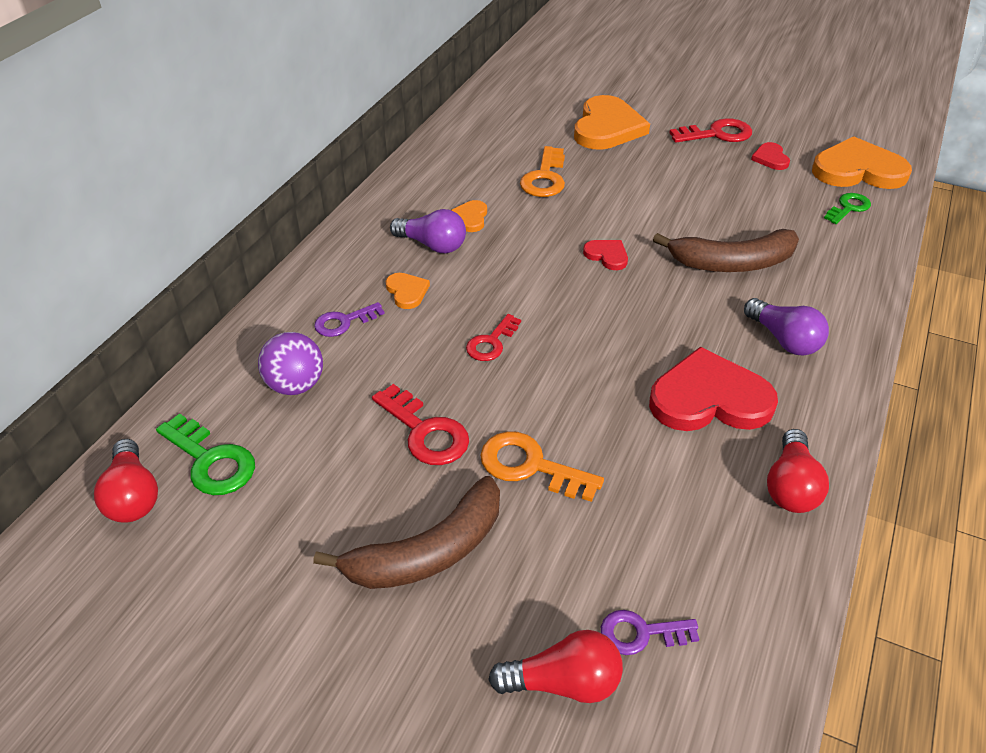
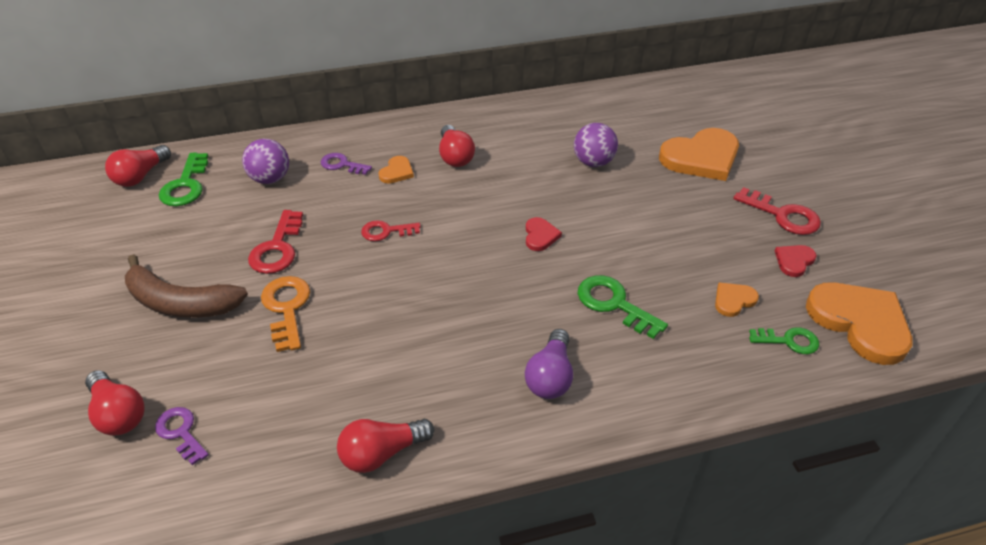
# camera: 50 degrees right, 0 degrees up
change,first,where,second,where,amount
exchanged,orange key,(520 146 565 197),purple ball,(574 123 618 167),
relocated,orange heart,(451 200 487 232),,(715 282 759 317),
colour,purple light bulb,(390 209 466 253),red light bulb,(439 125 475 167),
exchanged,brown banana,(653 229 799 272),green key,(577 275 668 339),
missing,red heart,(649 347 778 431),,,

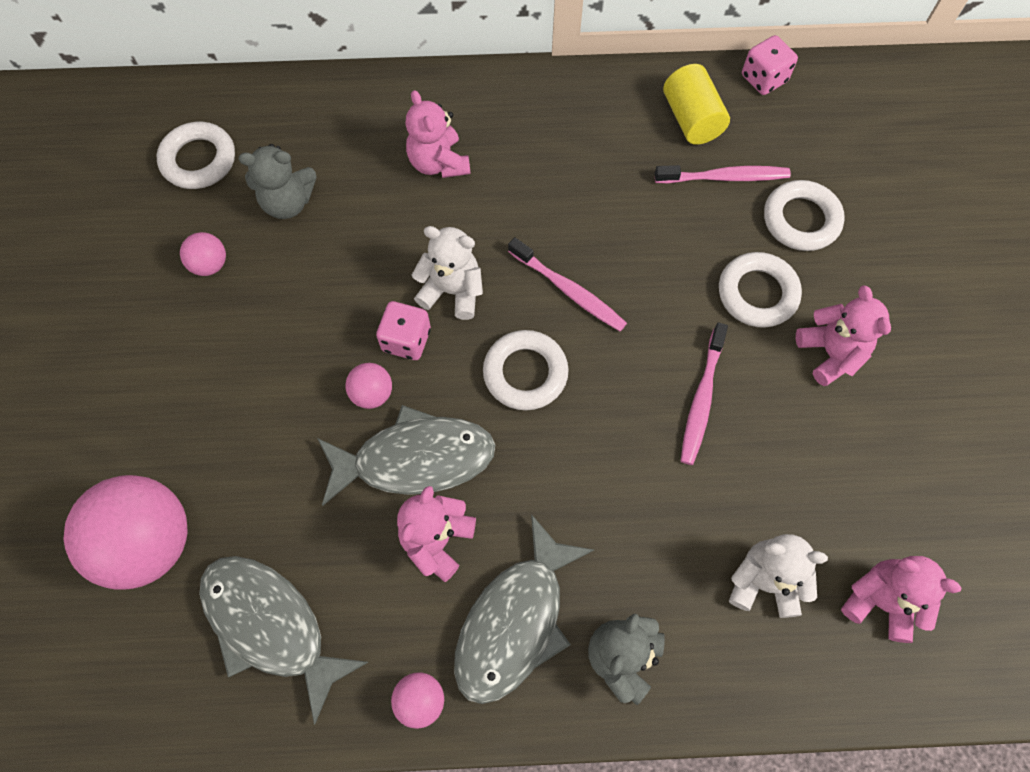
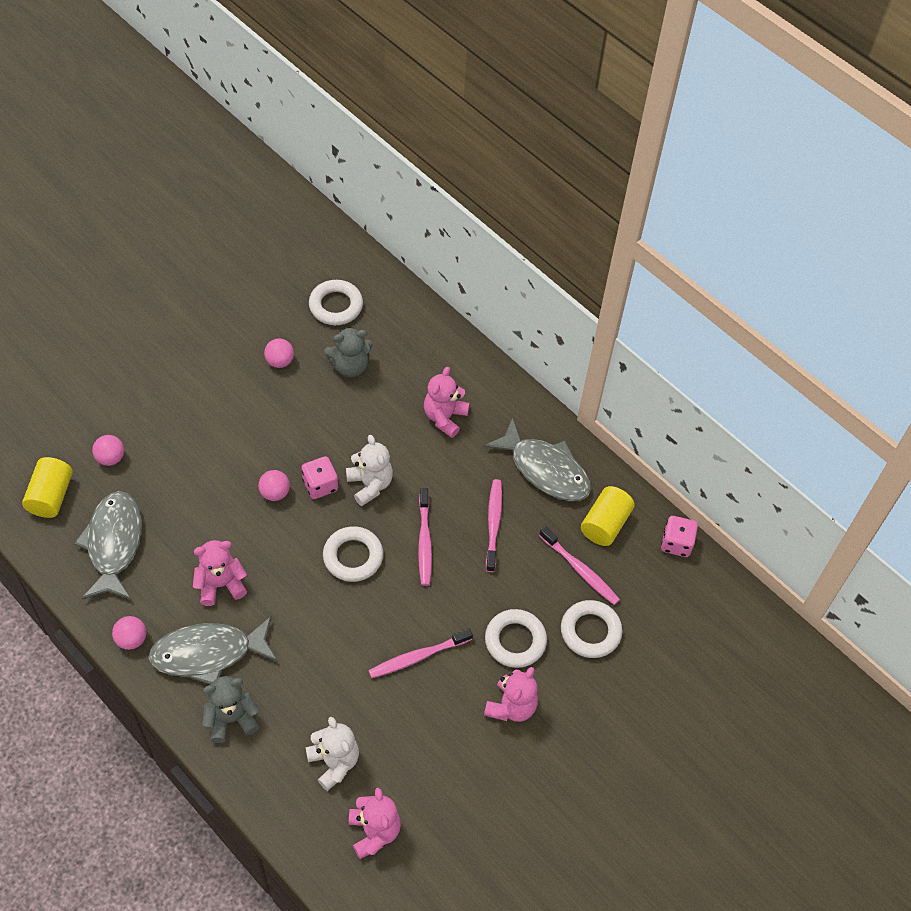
# camera: 45 degrees right, 10 degrees down
change,first,where,second,where,amount
spun,grey teddy bear,(239 144 317 219),,(324 327 373 377),60 degrees counterclockwise
relocated,grey fish,(317 405 495 506),,(484 418 591 501),
size,pink ball,(63 475 188 590),,(92 435 124 466),x0.45
appeared,,,yellow cylinder,(22 457 73 518),
appeared,,,pink toothbrush,(486 479 502 572),

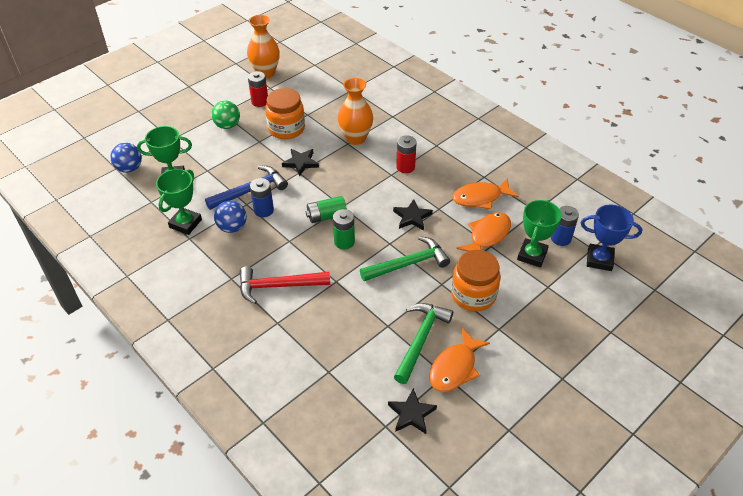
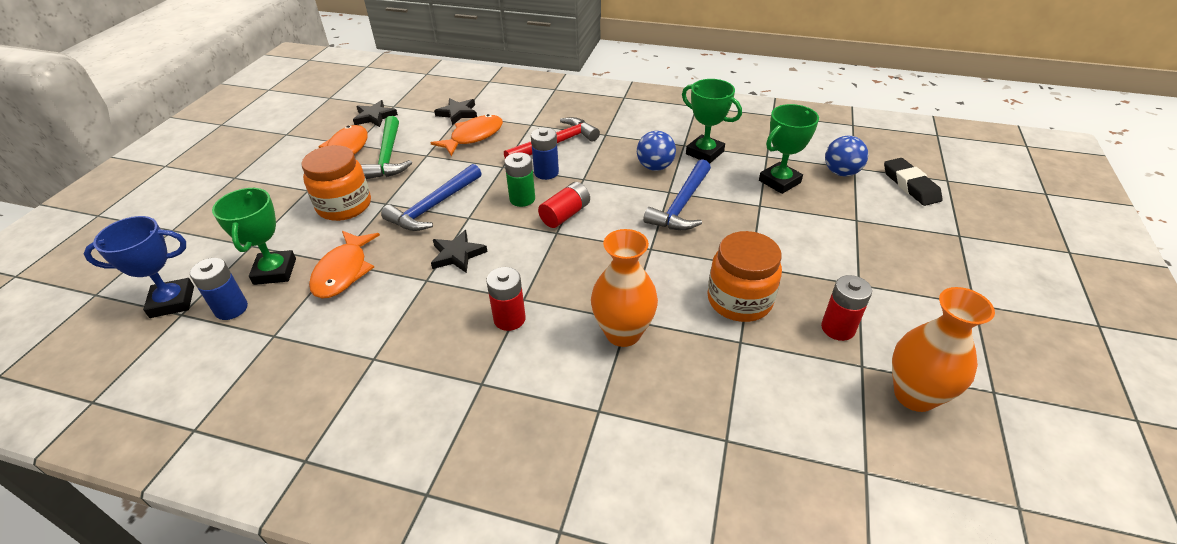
# camera: 150 degrees right, 5 degrees down
change,first,where,second,where,amount
missing,green ball,(211 101 240 129),,,
relocated,black star,(282 149 319 176),,(434 98 477 125),
spun,green trophy,(156 169 202 235),,(682 79 742 163),45 degrees counterclockwise
relocated,blue battery,(250 178 274 217),,(531 128 559 180),
relocated,orange fish,(452 178 519 210),,(431 114 503 156),
colour,green battery,(306 196 347 223),red battery,(538 182 590 228),
colour,green hammer,(360 236 450 281),blue hammer,(381 164 482 231),
appeared,,,black eraser,(884 158 942 206),

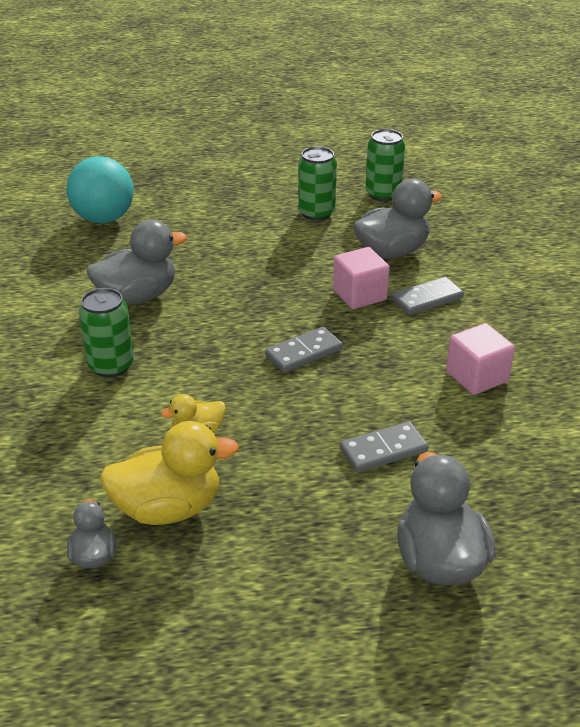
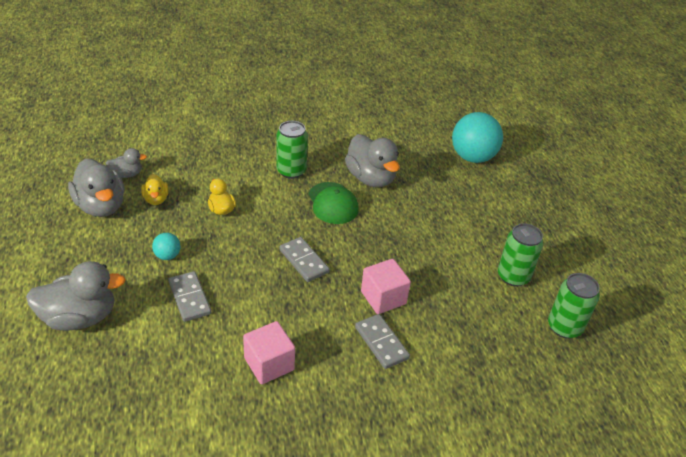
# camera: 85 degrees right, 5 degrees up
change,first,where,second,where,amount
relocated,grey duck,(353 179 442 259),,(68 158 125 217),
size,yellow duck,(100 421 239 525),,(141 174 169 205),x0.53
appeared,,,green cap,(308 182 359 224),
appeared,,,turquoise ball,(152 233 181 260),

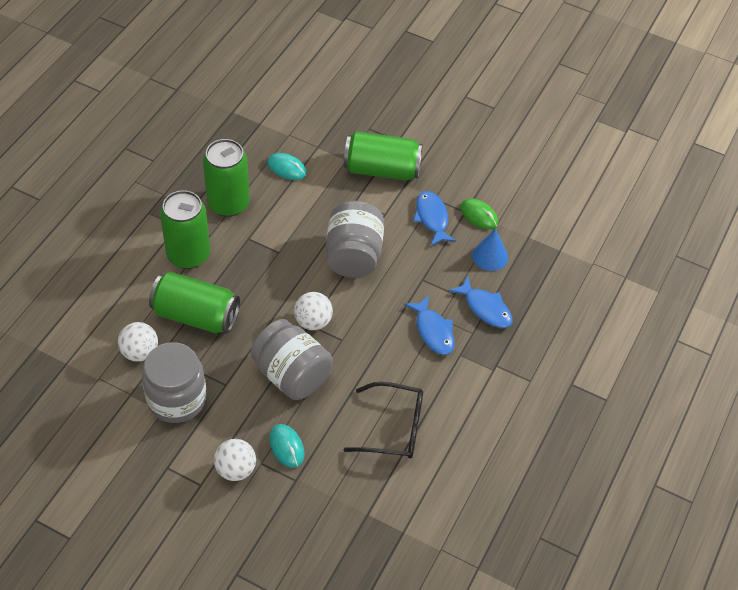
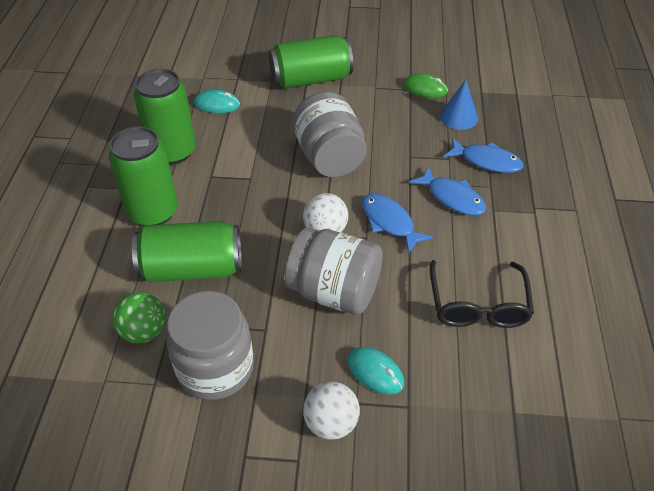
# camera: 20 degrees left, 5 degrees down
change,first,where,second,where,amount
relocated,blue fish,(413 191 456 246),,(362 193 433 254),
colour,white ball,(118 322 158 362),green ball,(113 292 166 343),
spun,black glasses,(344 382 423 459),,(430 260 534 328),105 degrees clockwise

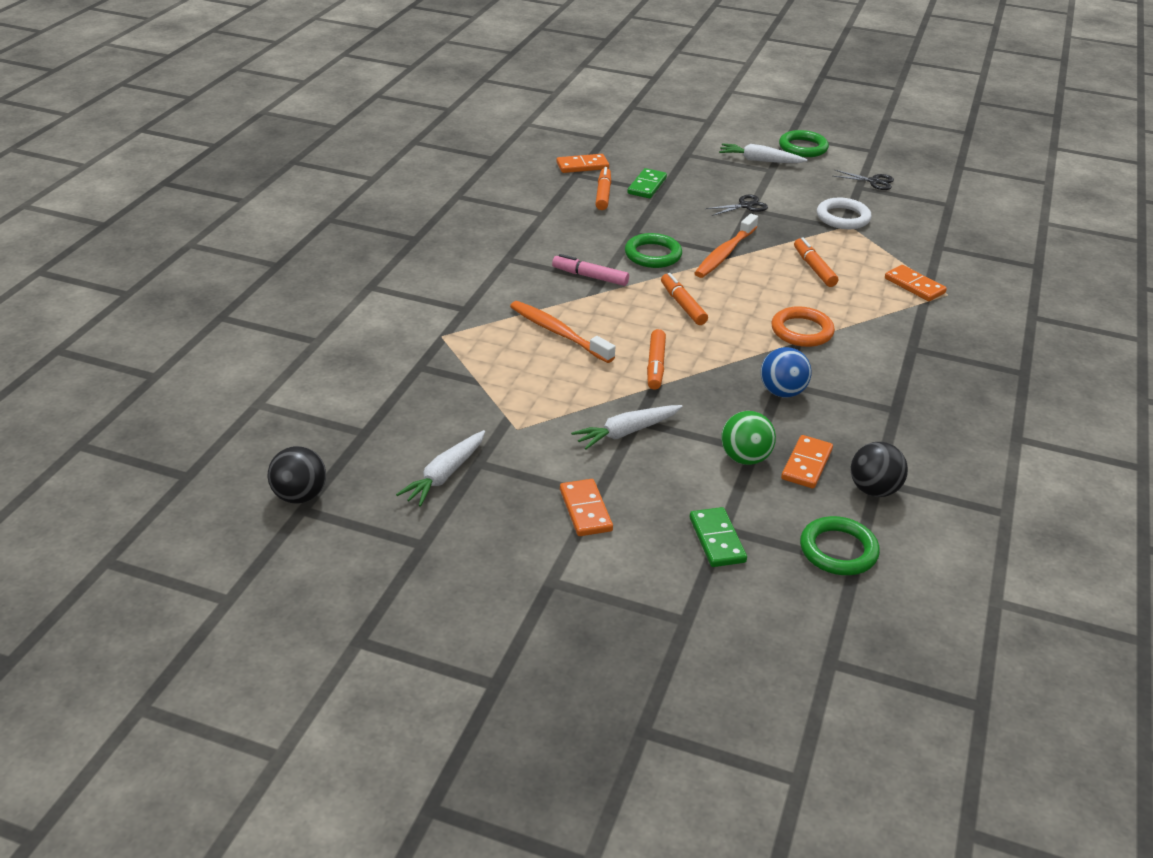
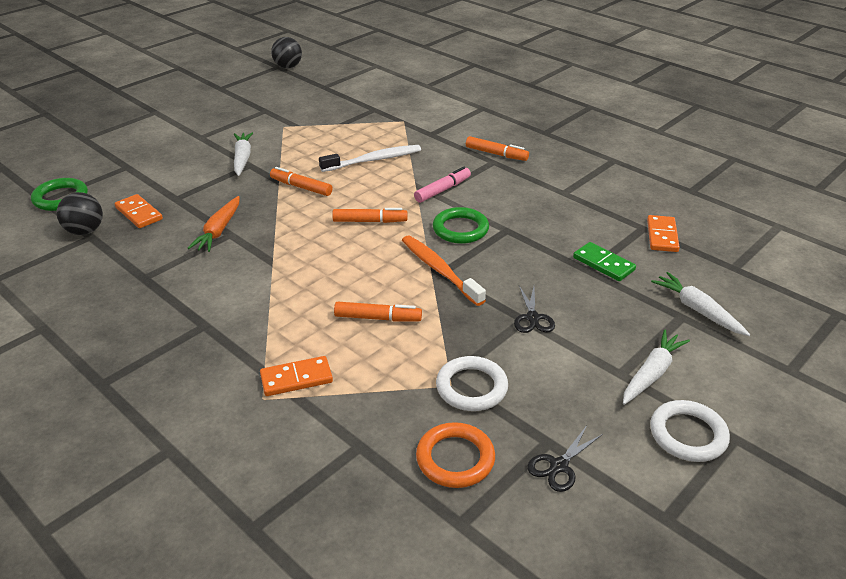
# camera: 115 degrees right, 0 degrees up
change,first,where,second,where,amount
colour,green ring,(779 130 829 157),white ring,(650 400 730 462),
relocated,orange marker,(596 167 611 210),,(466 136 529 161),
colour,orange toothbrush,(510 301 615 363),white toothbrush,(319 145 421 172),
relocated,orange ring,(771 306 835 347),,(416 422 495 488),
exchanged,blue ball,(761 347 812 398),orange carrot,(188 196 239 252),
missing,green ball,(721 411 776 465),,,
relocated,white carrot,(396 430 485 507),,(651 272 750 336),
missing,orange domino,(560 479 613 536),,,
missing,green domino,(690 507 747 567),,,

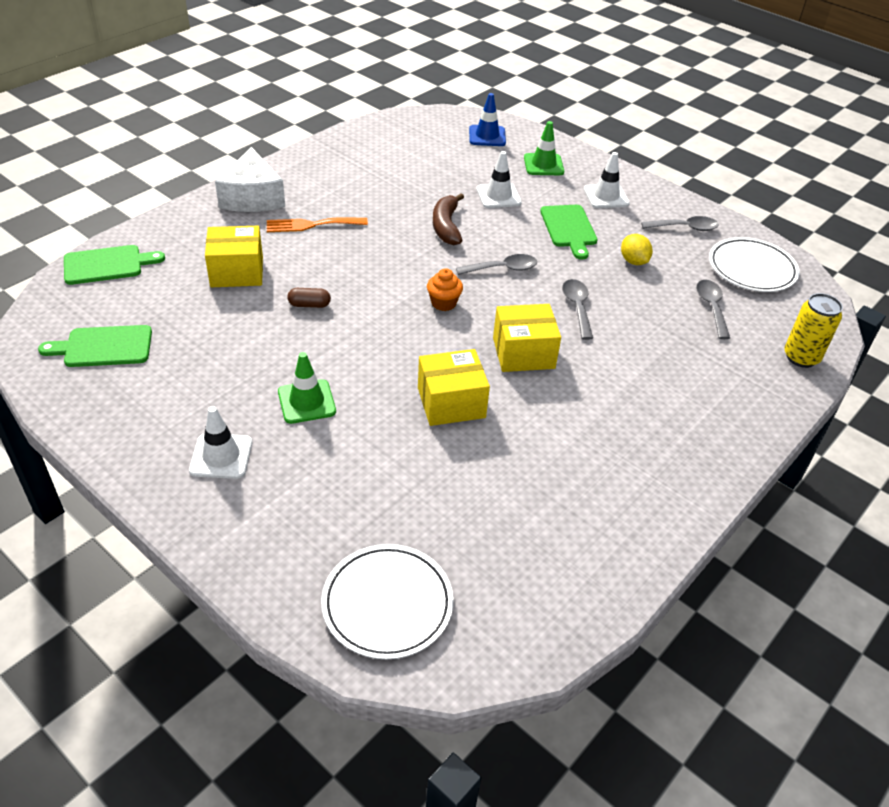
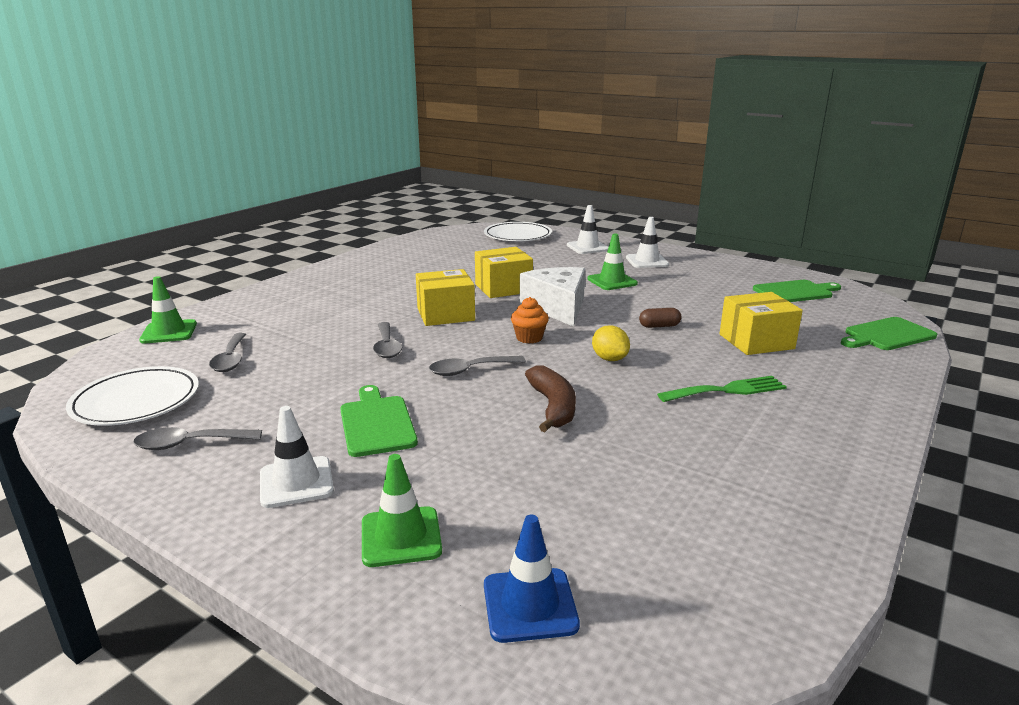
# camera: 175 degrees right, 20 degrees down
change,first,where,second,where,amount
relocated,white cheese,(215 147 285 212),,(520 267 585 327),
relocated,white traffic cone,(476 151 522 208),,(567 205 608 254),
colour,orange fork,(267 217 368 232),green fork,(657 376 787 402),
relocated,yellow lemon,(621 234 653 265),,(592 325 630 361),
exchanged,yellow can,(784 293 843 368),green traffic cone,(139 276 197 343),

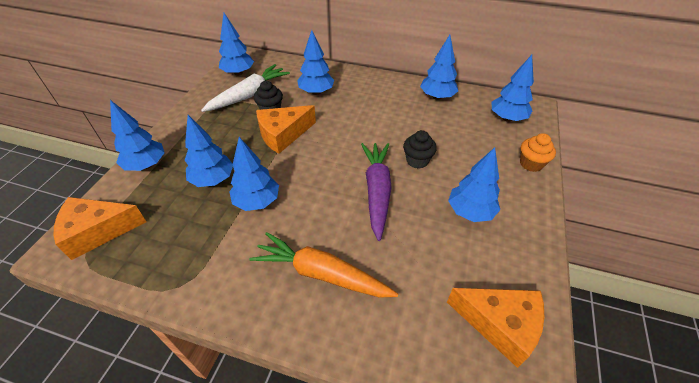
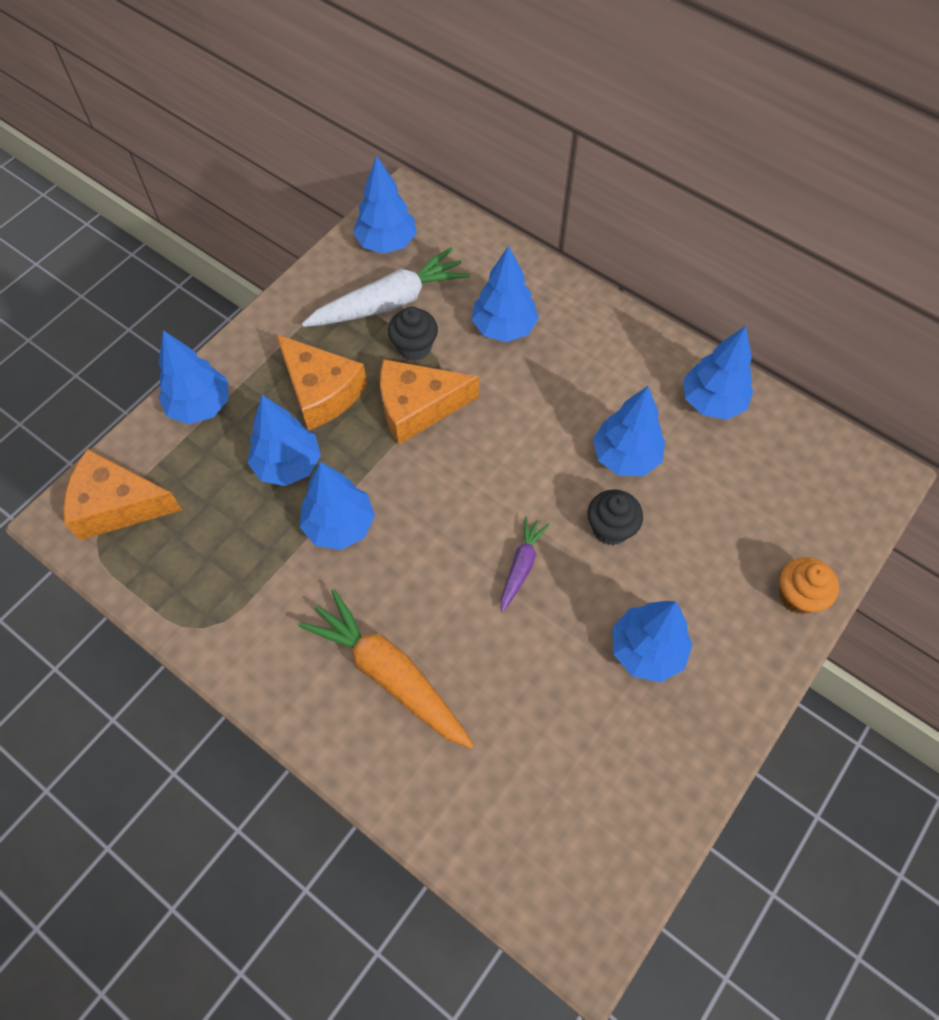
# camera: 20 degrees right, 15 degrees up
change,first,where,second,where,amount
relocated,blue tree,(491 55 534 122),,(593 386 665 476),
size,purple carrot,(361 143 391 241),,(501 517 549 612),x0.52
relocated,orange cheese,(447 288 544 368),,(276 334 367 430),

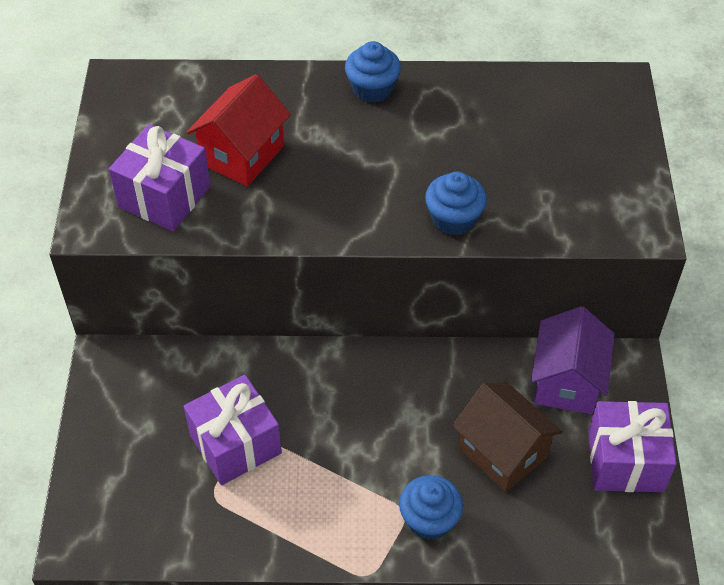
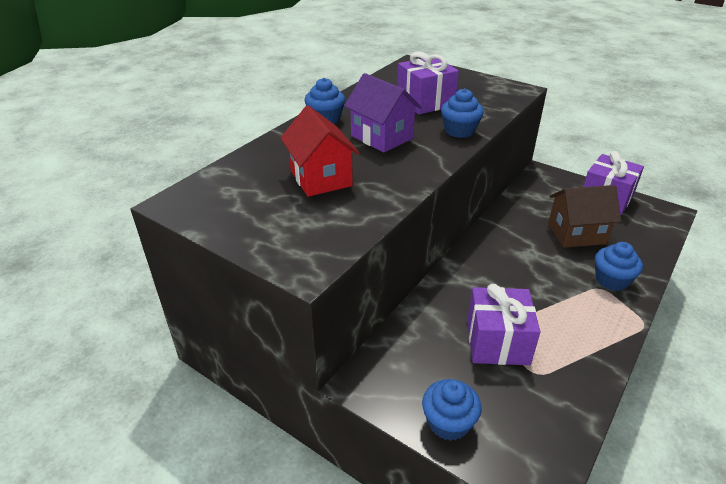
# camera: 55 degrees left, 15 degrees down
change,first,where,second,where,amount
relocated,purple gift,(109 124 211 231),,(397 51 459 114),
relocated,purple house,(531 306 614 414),,(344 73 421 153),
appeared,,,blue cupcake,(422 379 482 441),

